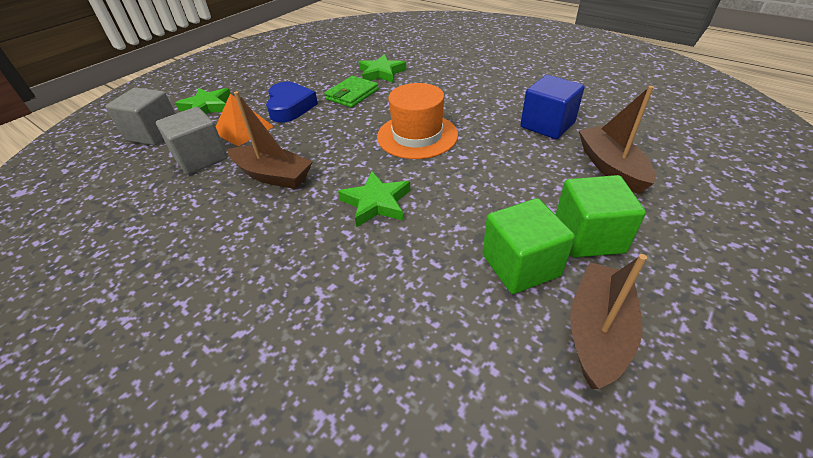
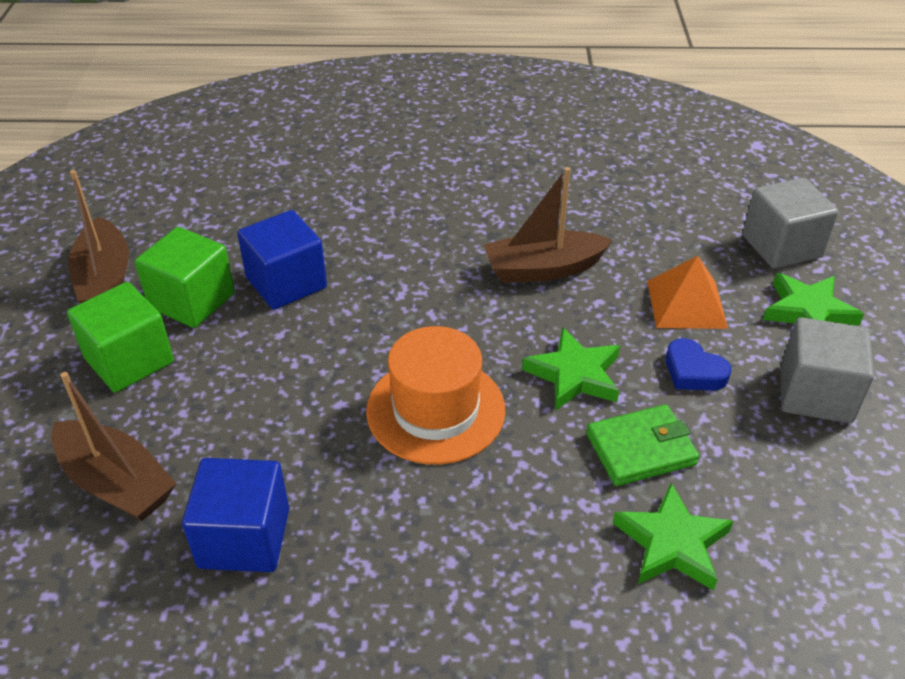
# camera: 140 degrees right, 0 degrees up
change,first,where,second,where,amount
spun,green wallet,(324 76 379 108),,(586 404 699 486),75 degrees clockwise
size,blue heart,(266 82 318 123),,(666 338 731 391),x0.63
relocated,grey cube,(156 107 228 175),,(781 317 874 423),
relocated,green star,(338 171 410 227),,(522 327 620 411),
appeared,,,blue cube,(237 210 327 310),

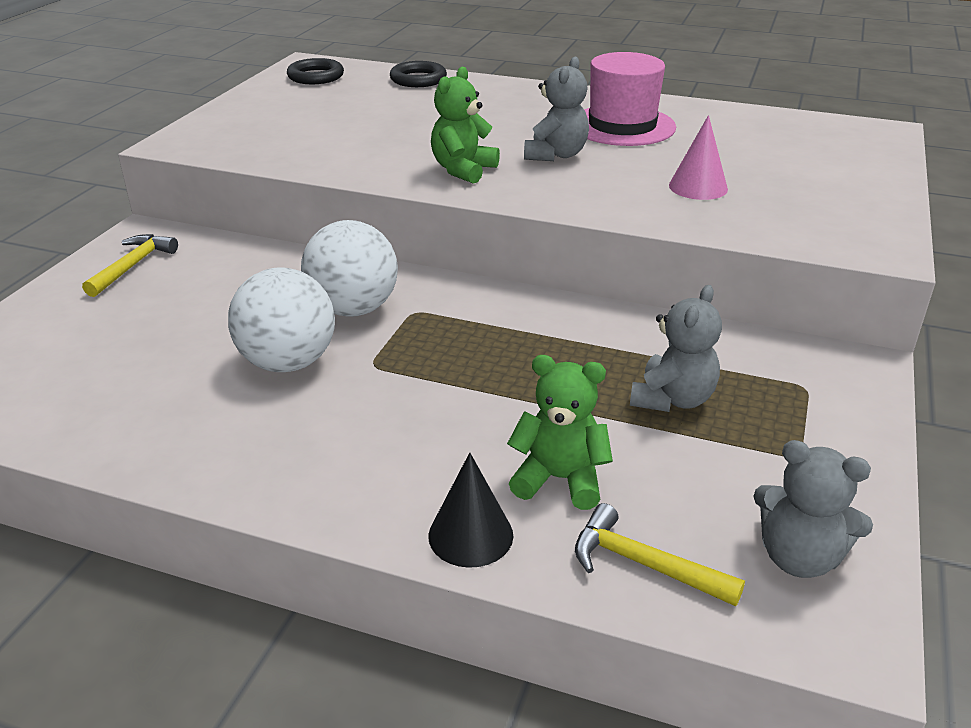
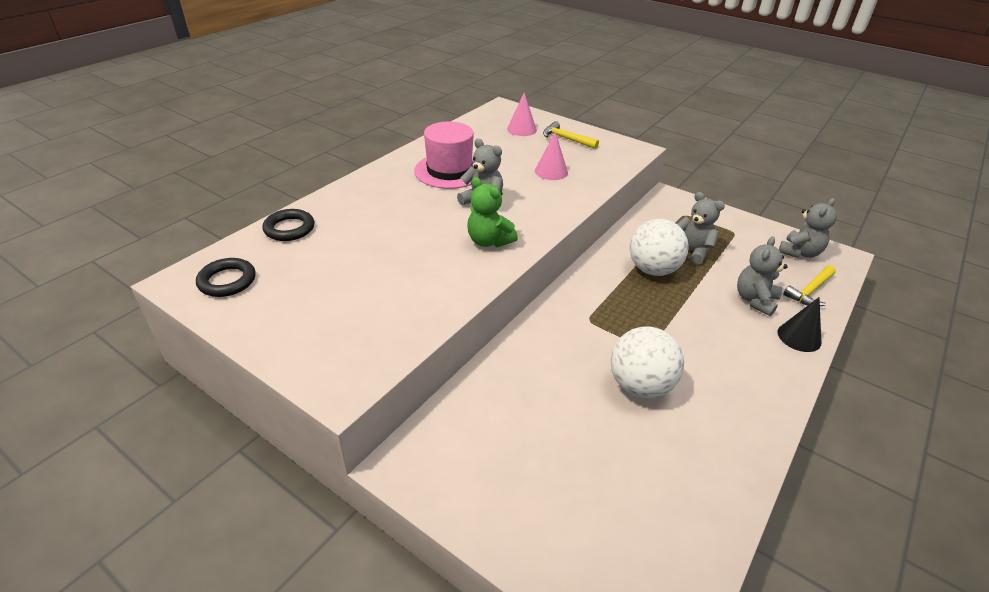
# camera: 75 degrees left, 5 degrees up
change,first,where,second,where,amount
relocated,white ball,(301 220 398 317),,(630 219 689 276),
relocated,yellow hammer,(82 234 178 297),,(543 121 599 149),
colour,green teddy bear,(507 355 613 510),grey teddy bear,(737 237 788 316),
appeared,,,pink cone,(507 92 537 136),

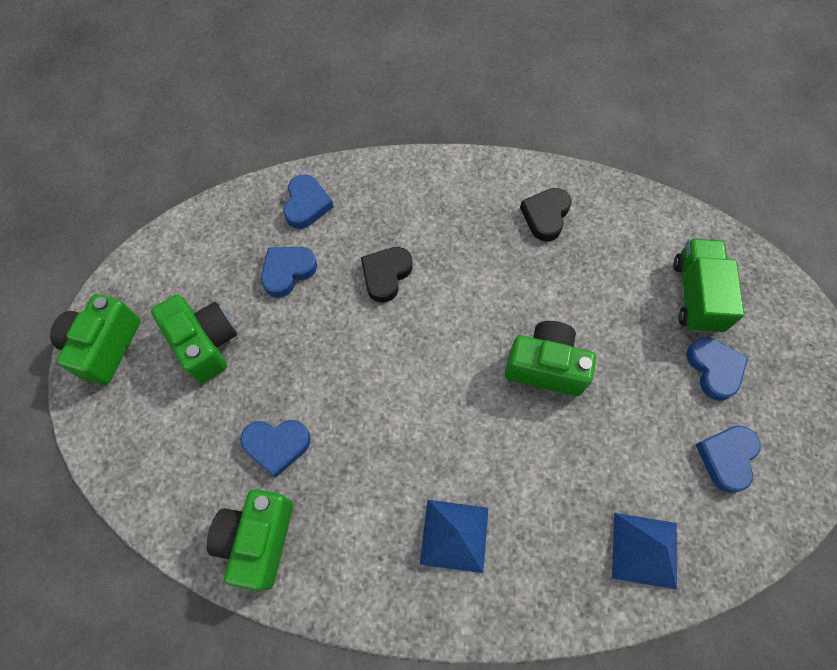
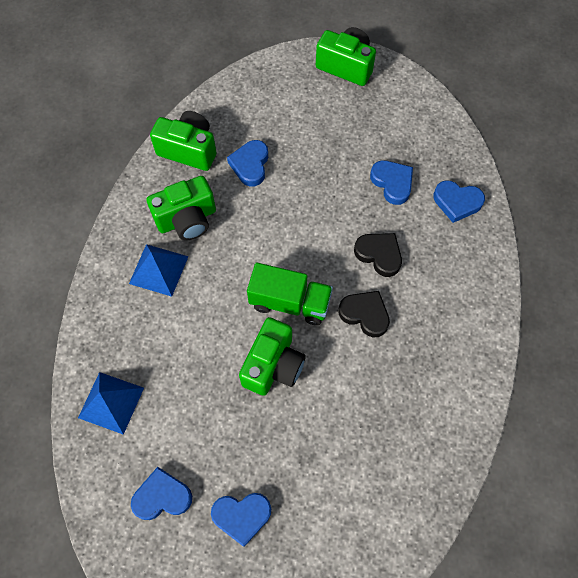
# camera: 100 degrees right, 0 degrees up
change,first,where,second,where,amount
relocated,black heart,(520 188 571 242),,(338 291 390 337),
relocated,green truck,(673 239 744 333),,(247 263 333 325),
relocated,green camera,(151 295 237 383),,(146 176 216 240),
spun,blue heart,(695 425 760 493),,(131 467 192 520),45 degrees counterclockwise

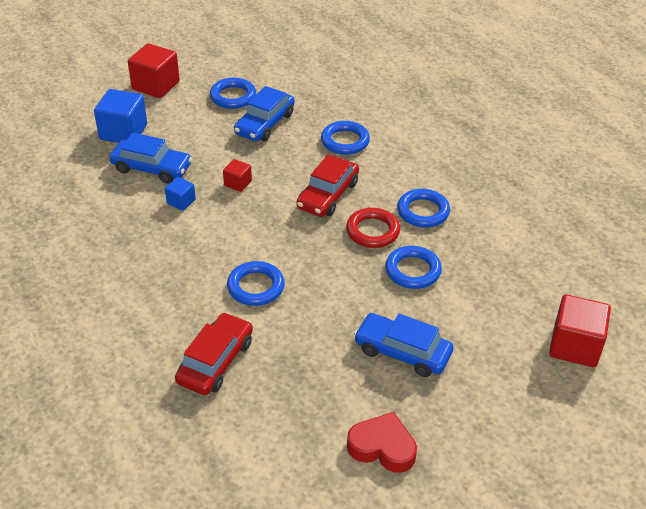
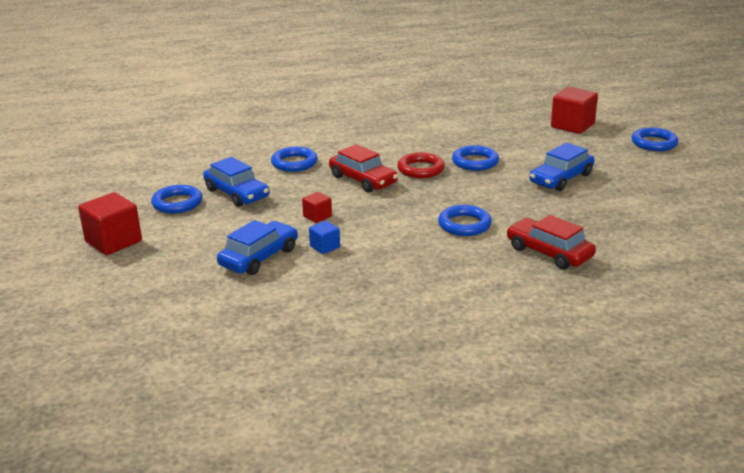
# camera: 70 degrees left, 15 degrees down
change,first,where,second,where,amount
missing,blue cube,(94 89 147 143),,,
relocated,blue ring,(397 189 450 227),,(632 127 679 151),
missing,red heart,(347 412 417 473),,,

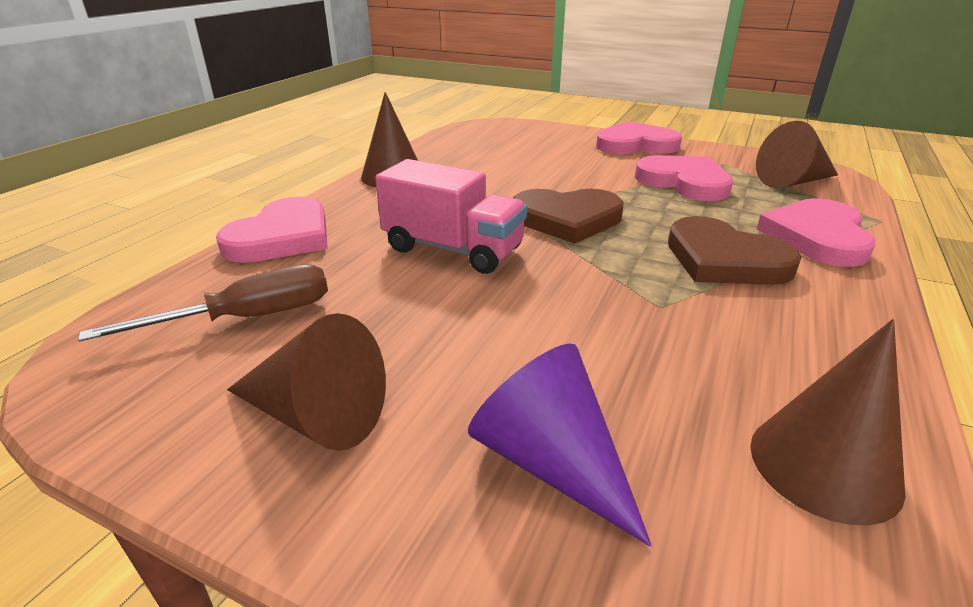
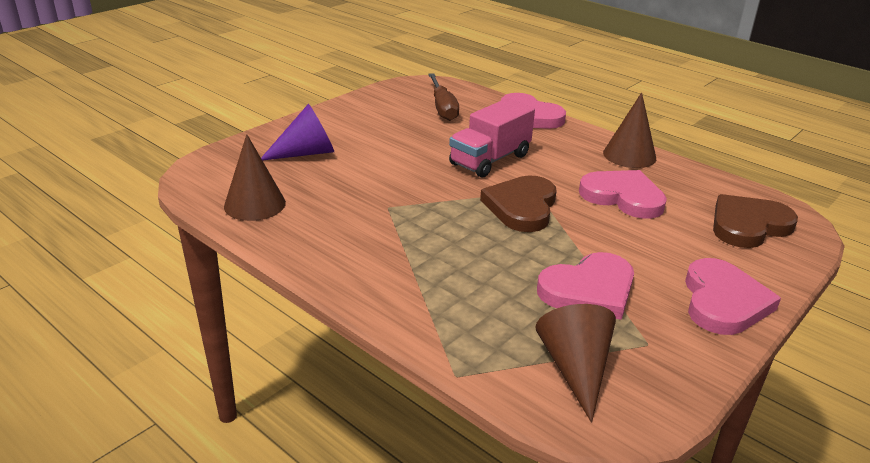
# camera: 105 degrees right, 0 degrees up
change,first,where,second,where,amount
relocated,pink heart,(756 198 875 267),,(579 170 667 219),
relocated,brown heart,(668 216 801 285),,(713 194 798 248),
missing,brown cone,(227 313 386 451),,,

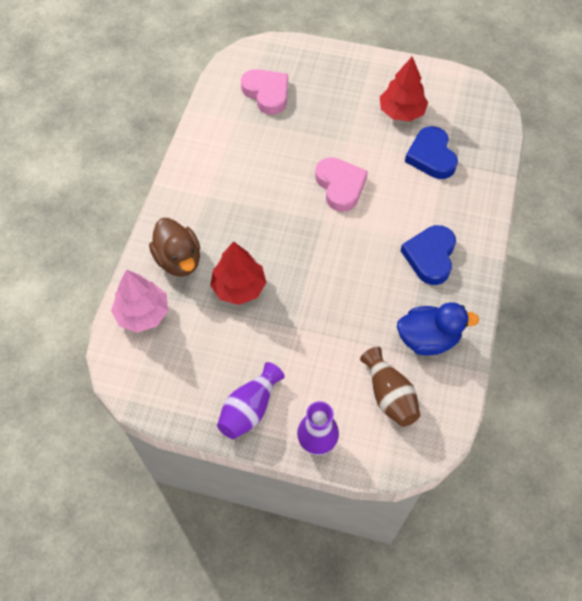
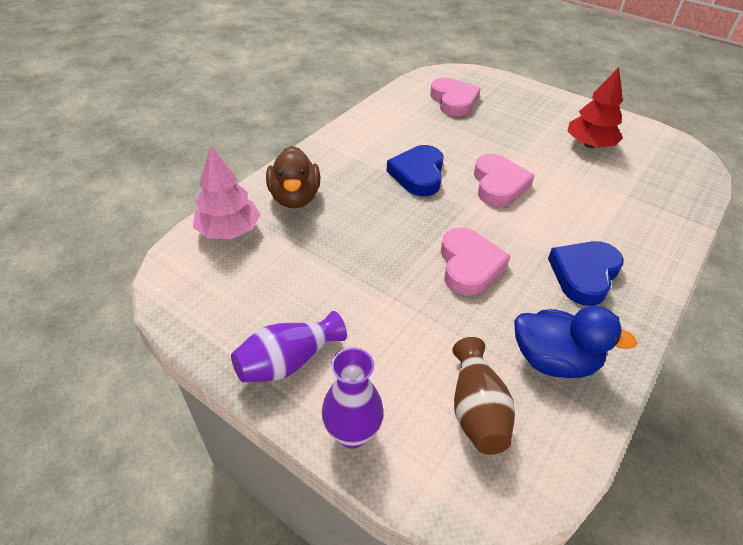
# camera: 20 degrees right, 15 degrees down
change,first,where,second,where,amount
relocated,blue heart,(405 126 458 179),,(387 145 444 196),
missing,red tree,(210 241 267 305),,,
appeared,,,pink heart,(441 227 511 296),

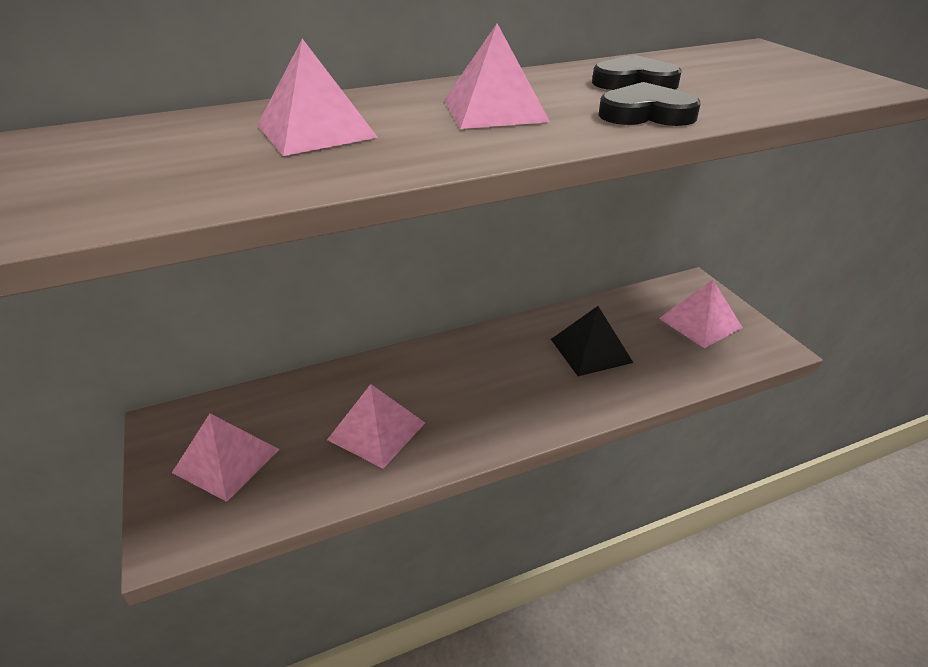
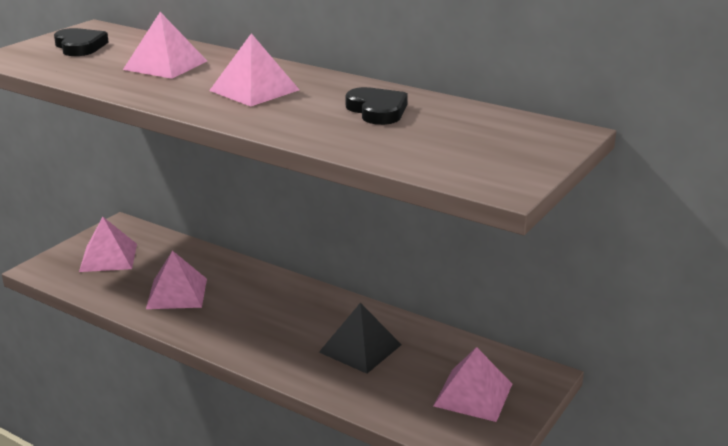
# camera: 55 degrees right, 10 degrees down
change,first,where,second,where,amount
relocated,black heart,(599 82 700 126),,(54 28 109 56),

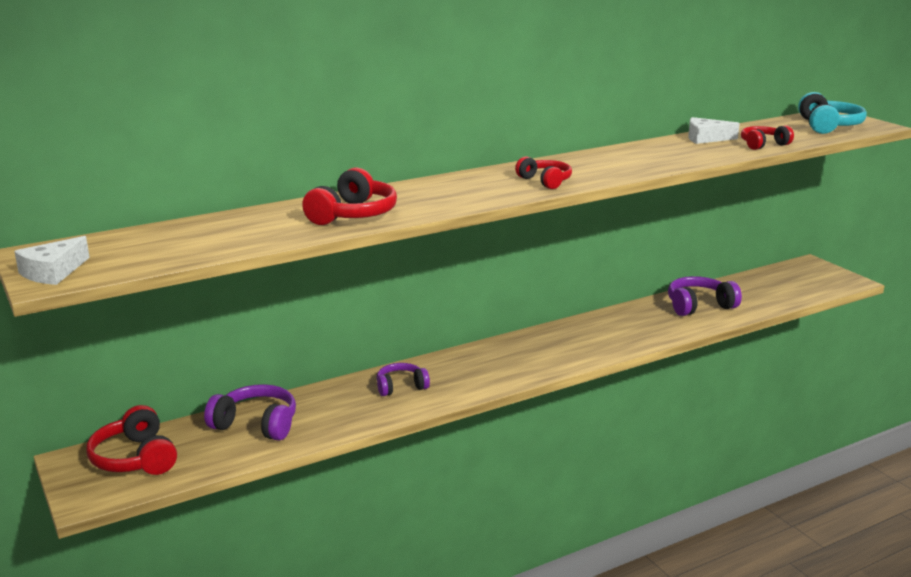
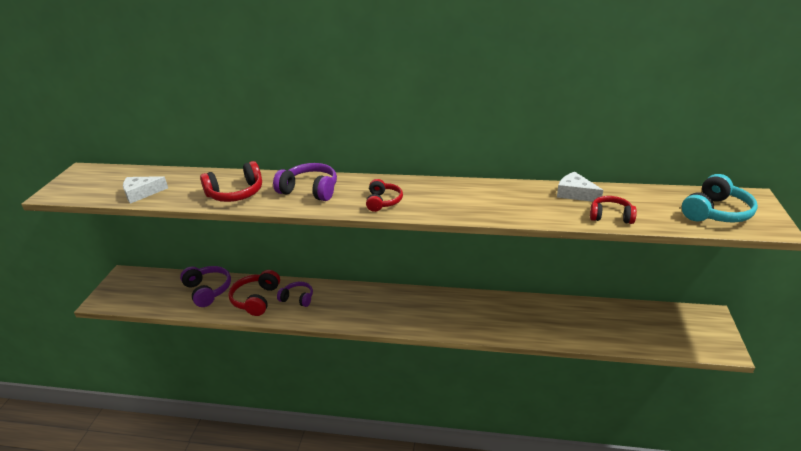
# camera: 40 degrees right, 10 degrees up
change,first,where,second,where,amount
relocated,white cheese,(14 236 90 285),,(123 176 168 204),
relocated,purple headphones,(668 276 742 316),,(273 163 337 201),
relocated,red headphones,(86 405 177 475),,(229 270 280 316),

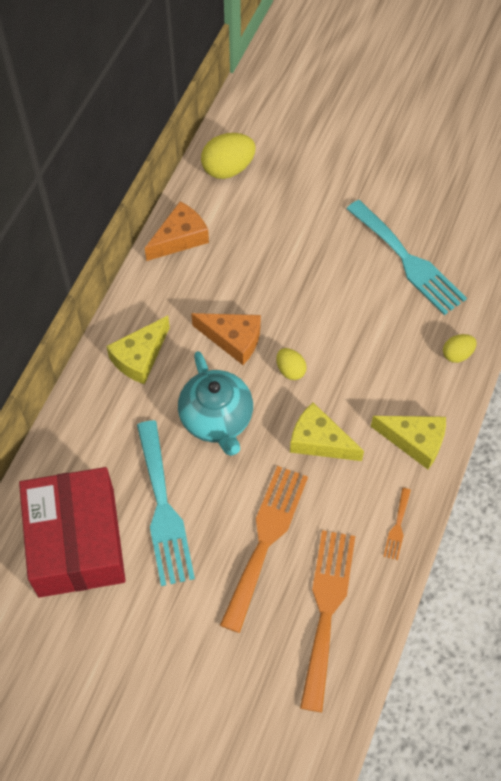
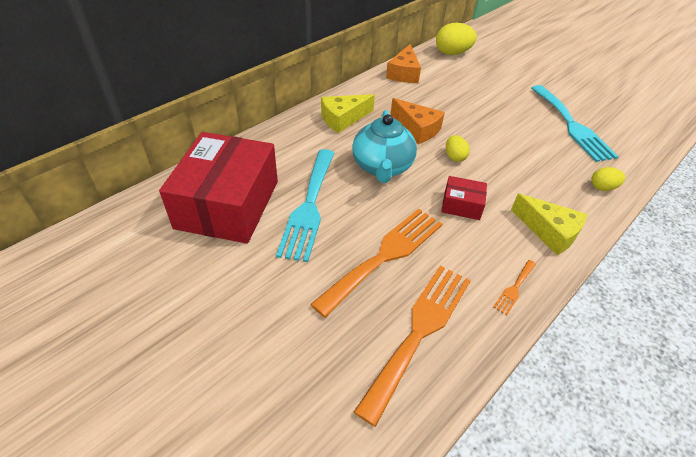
# camera: 20 degrees right, 15 degrees down
change,first,where,second,where,amount
spun,orange cheese,(145 201 209 261),,(386 44 421 83),120 degrees clockwise
exchanged,yellow cheese,(290 402 364 461),red box,(441 176 487 220),

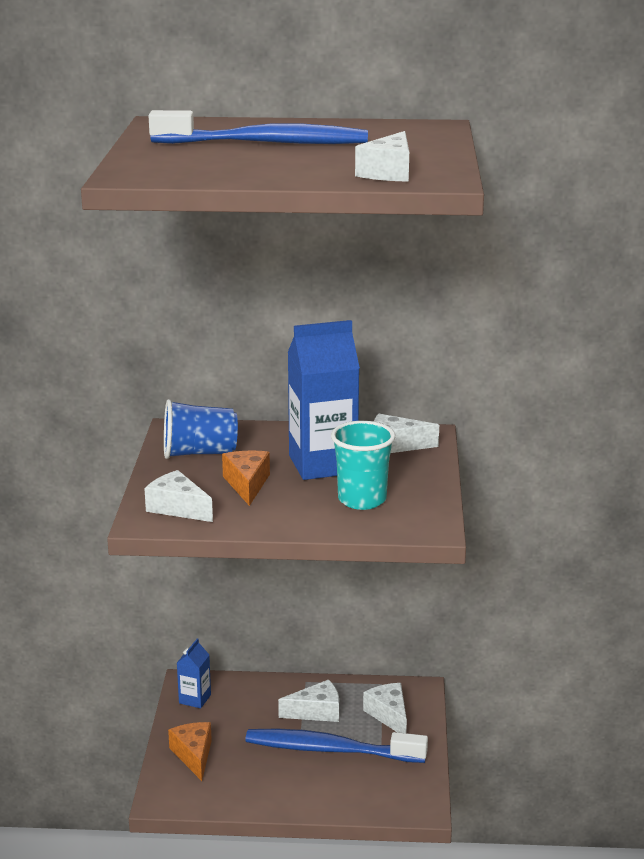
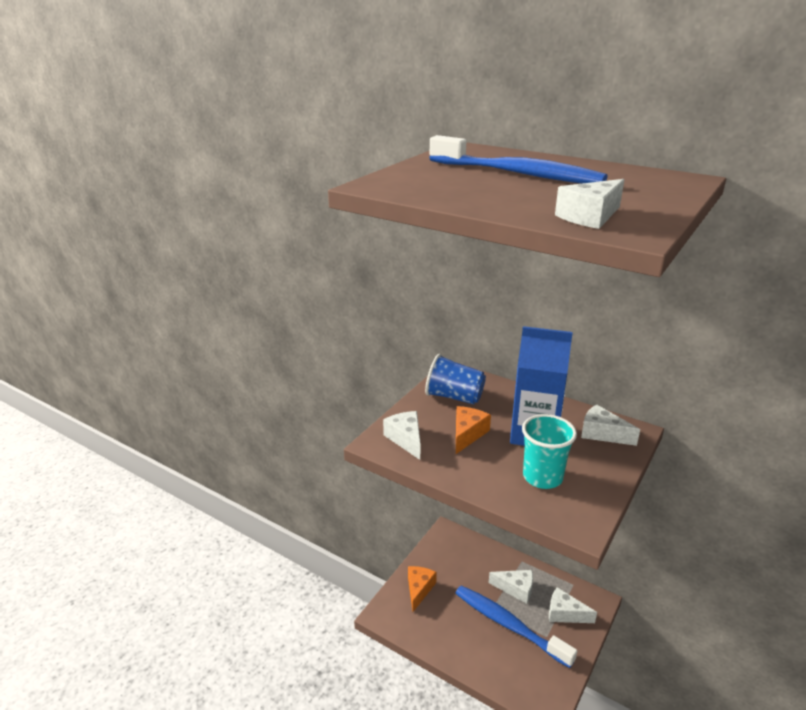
# camera: 30 degrees right, 5 degrees up
change,first,where,second,where,amount
missing,blue carton,(177 638 211 708),,,
spun,white cheese,(363 683 407 733),,(549 587 597 623),75 degrees counterclockwise

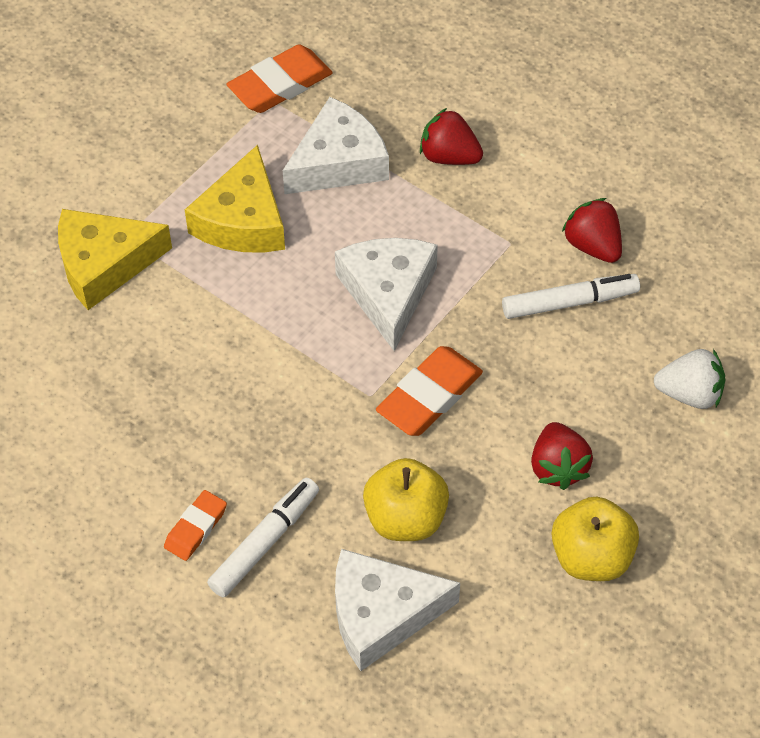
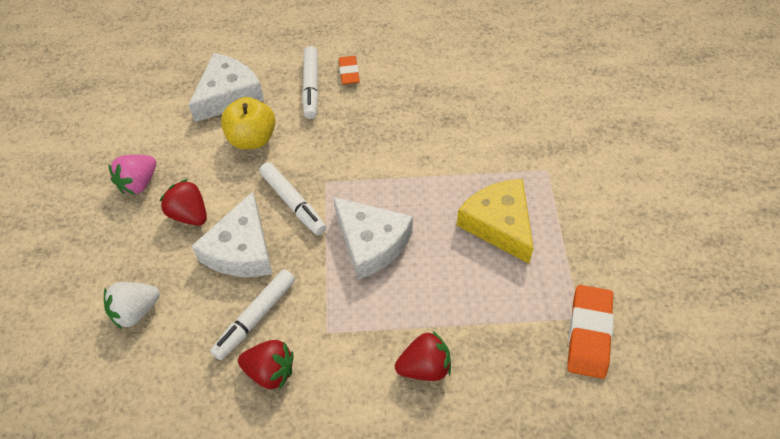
# camera: 140 degrees right, 0 degrees up
change,first,where,second,where,amount
relocated,white cheese,(283 97 389 194),,(192 192 272 277),
missing,yellow cheese,(58 209 172 310),,,
exchanged,orange eraser,(376 346 483 436),white marker,(259 162 326 235),
exchanged,yellow apple,(552 497 639 581),pink strawberry,(108 155 156 195),

